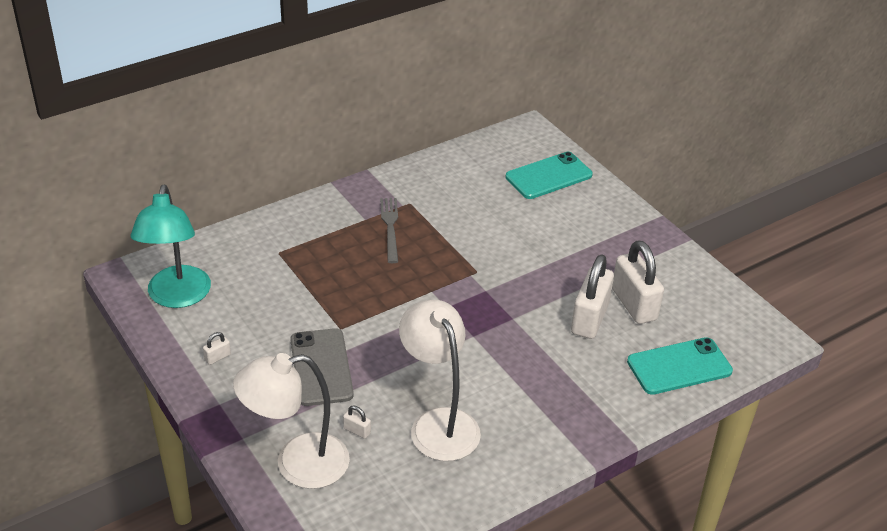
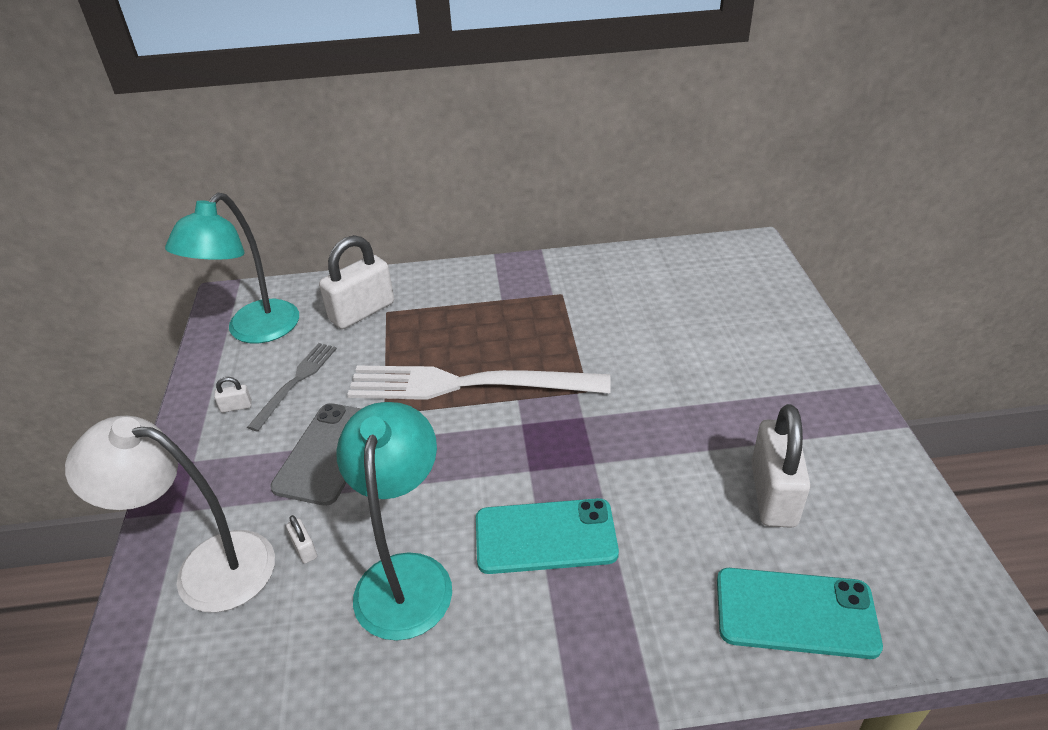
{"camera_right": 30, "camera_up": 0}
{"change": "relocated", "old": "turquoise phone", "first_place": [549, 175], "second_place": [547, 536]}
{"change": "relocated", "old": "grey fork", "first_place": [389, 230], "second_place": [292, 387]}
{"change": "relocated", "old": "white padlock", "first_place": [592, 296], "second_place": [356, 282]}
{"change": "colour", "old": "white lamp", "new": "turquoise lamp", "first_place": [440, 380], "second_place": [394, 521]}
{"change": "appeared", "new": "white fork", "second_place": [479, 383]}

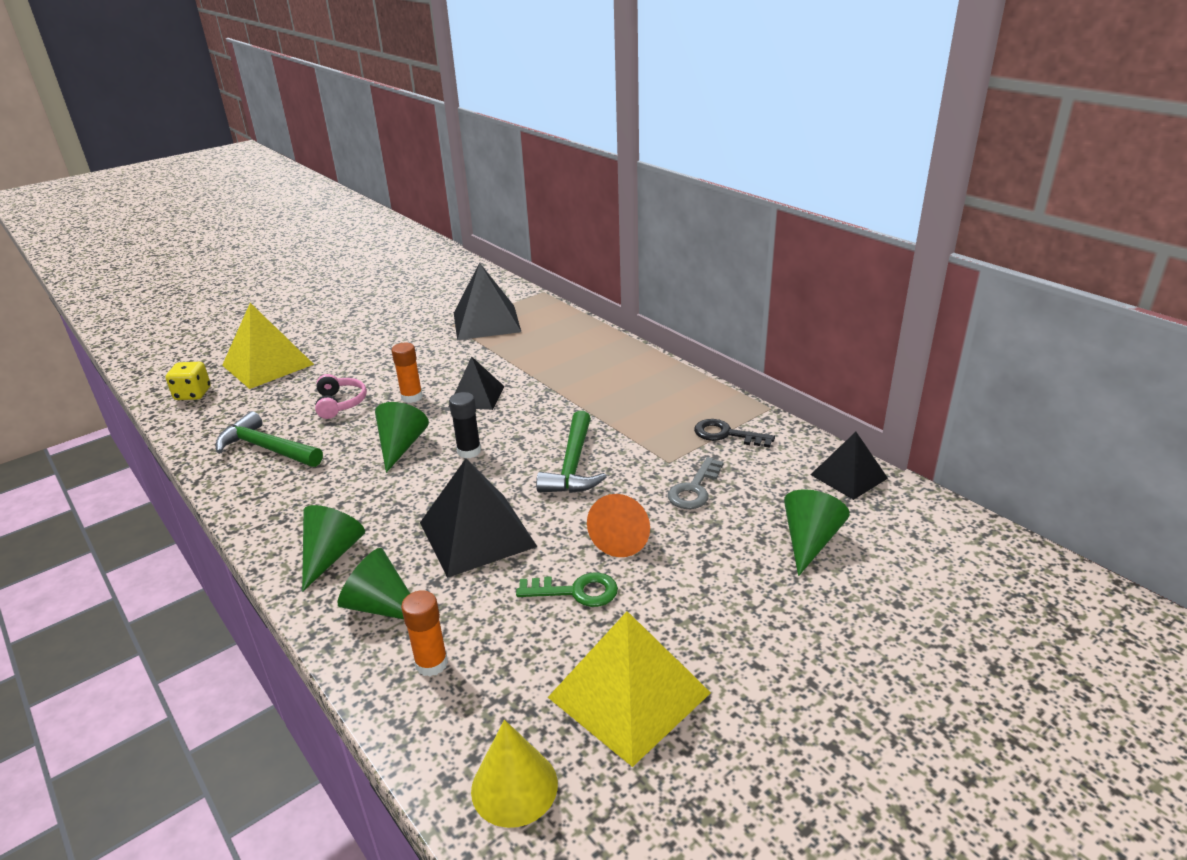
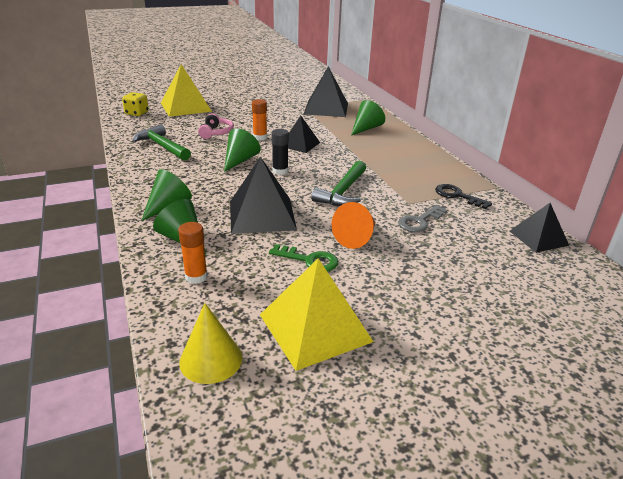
{"camera_right": 15, "camera_up": 0}
{"change": "relocated", "old": "green cone", "first_place": [817, 532], "second_place": [368, 118]}

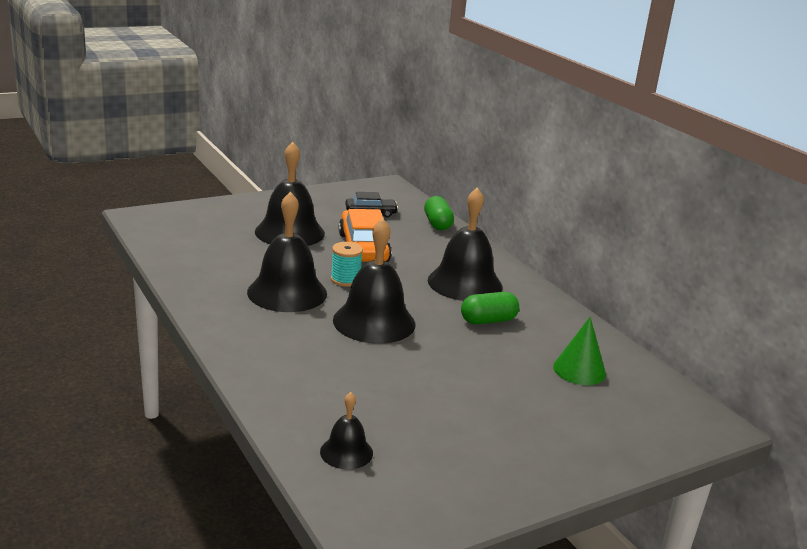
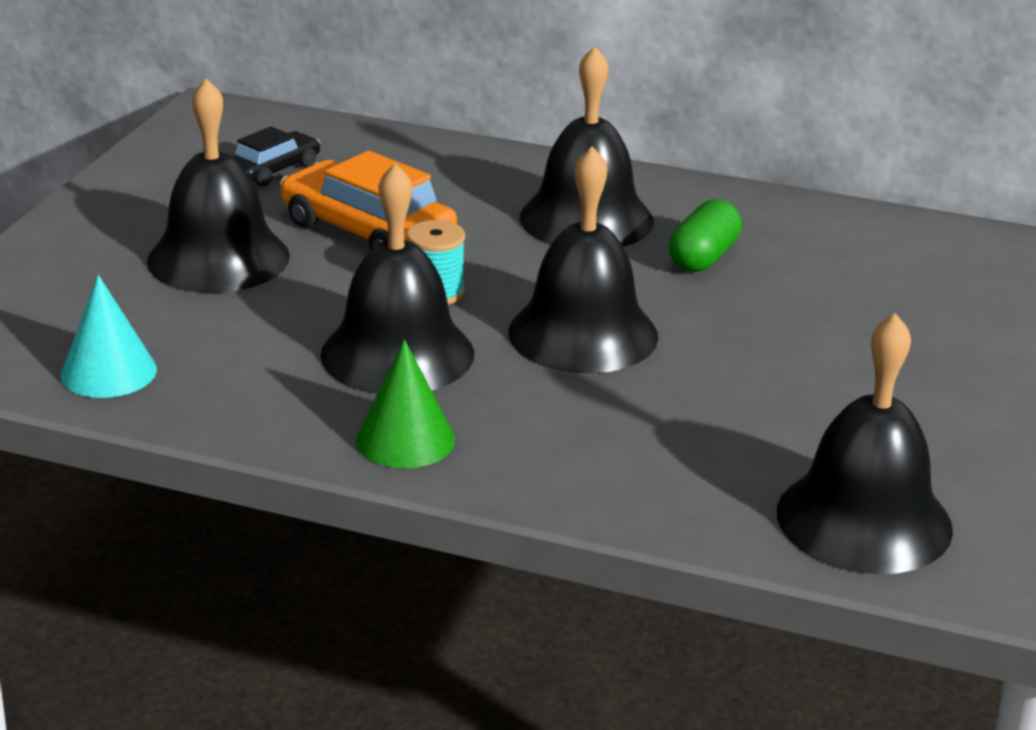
{"camera_right": -40, "camera_up": 5}
{"change": "missing", "old": "green capsule", "first_place": [439, 213]}
{"change": "relocated", "old": "green cone", "first_place": [579, 351], "second_place": [405, 404]}
{"change": "size", "old": "black bell", "first_place": [346, 430], "second_place": [865, 443], "factor": 1.97}
{"change": "appeared", "new": "turquoise cone", "second_place": [109, 336]}

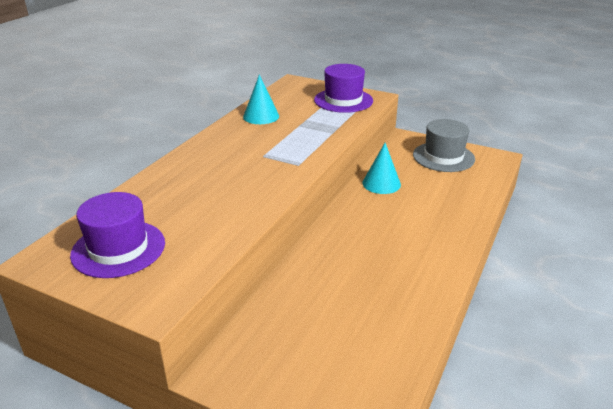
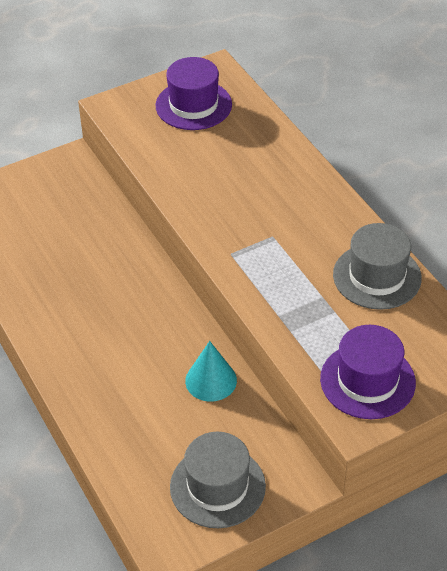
{"camera_right": 125, "camera_up": 15}
{"change": "exchanged", "old": "turquoise cone", "new": "grey hat", "first_place": [261, 99], "second_place": [377, 266]}

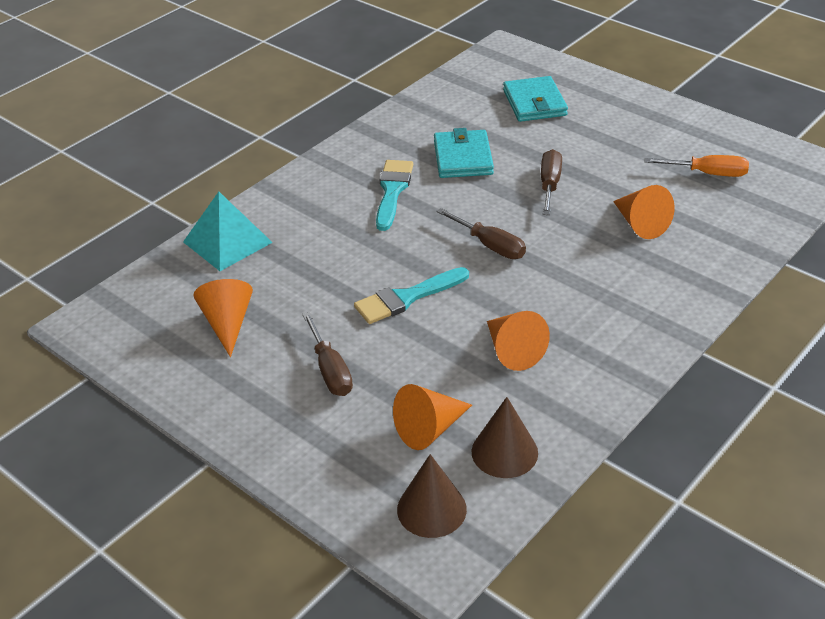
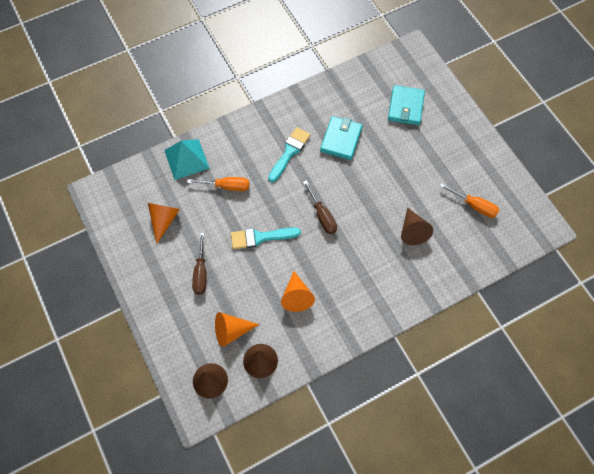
{"camera_right": 20, "camera_up": 25}
{"change": "missing", "old": "brown screwdriver", "first_place": [551, 182]}
{"change": "colour", "old": "orange cone", "new": "brown cone", "first_place": [644, 212], "second_place": [417, 226]}
{"change": "appeared", "new": "orange screwdriver", "second_place": [218, 184]}

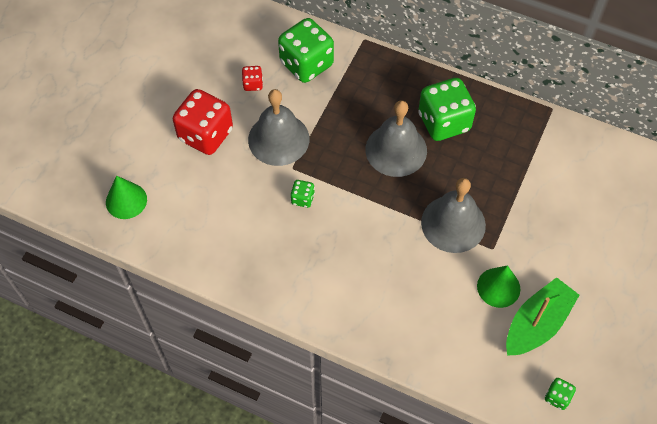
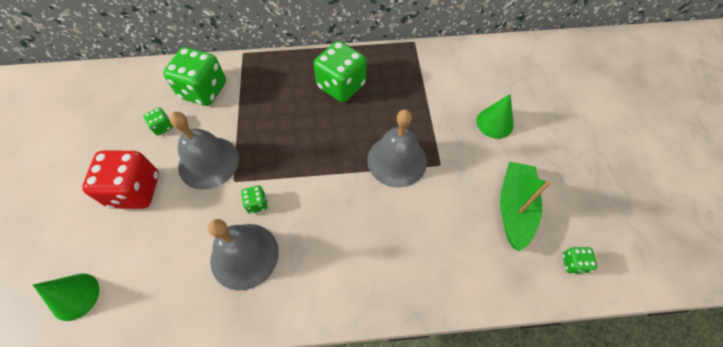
{"camera_right": -30, "camera_up": 0}
{"change": "colour", "old": "red dice", "new": "green dice", "first_place": [252, 78], "second_place": [158, 121]}
{"change": "relocated", "old": "grey bell", "first_place": [396, 138], "second_place": [243, 255]}
{"change": "relocated", "old": "green cone", "first_place": [498, 286], "second_place": [495, 116]}

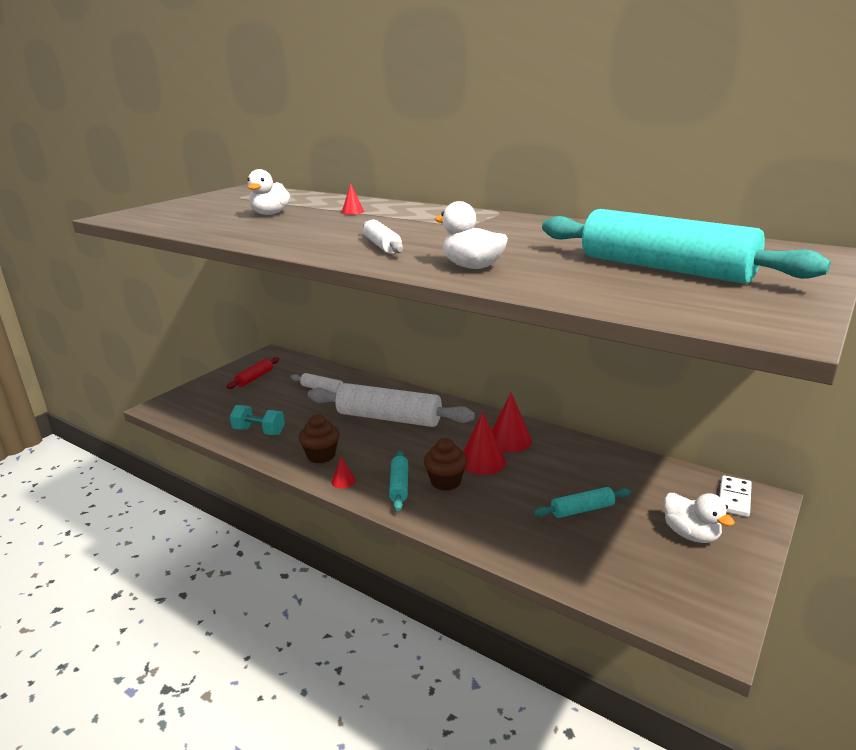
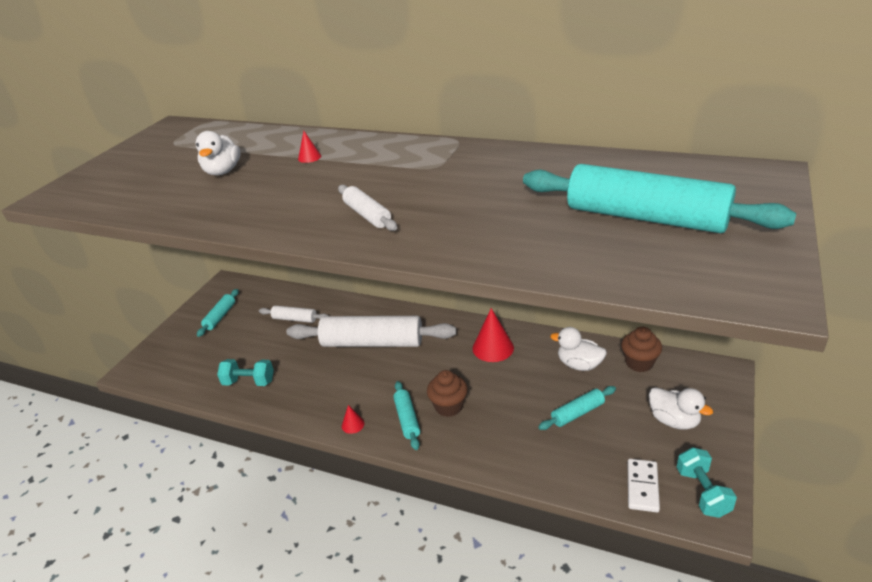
{"camera_right": -10, "camera_up": 10}
{"change": "relocated", "old": "white duck", "first_place": [471, 235], "second_place": [578, 349]}
{"change": "colour", "old": "red rolling pin", "new": "turquoise rolling pin", "first_place": [253, 373], "second_place": [218, 313]}
{"change": "missing", "old": "red cone", "first_place": [484, 443]}
{"change": "relocated", "old": "brown cupcake", "first_place": [319, 438], "second_place": [641, 349]}
{"change": "relocated", "old": "white domino", "first_place": [735, 496], "second_place": [644, 485]}
{"change": "appeared", "new": "turquoise dumbbell", "second_place": [706, 482]}

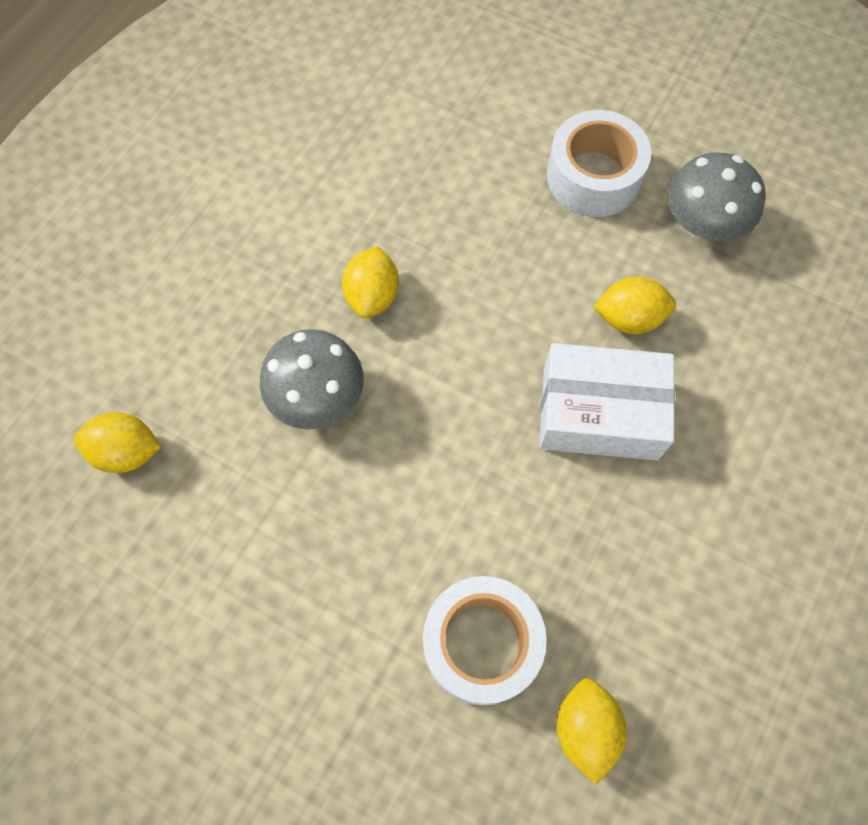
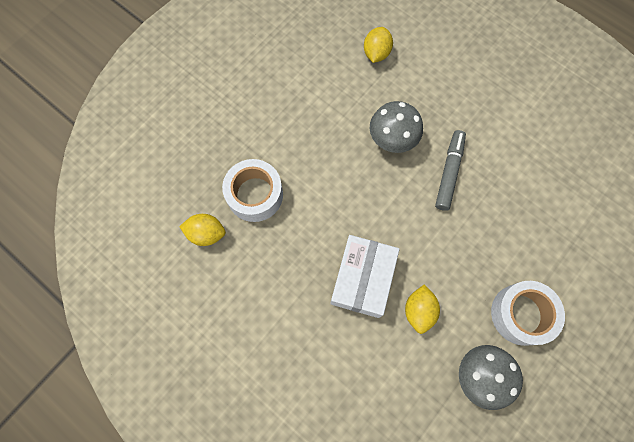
{"camera_right": 100, "camera_up": 5}
{"change": "exchanged", "old": "yellow lemon", "new": "grey marker", "first_place": [370, 282], "second_place": [450, 170]}

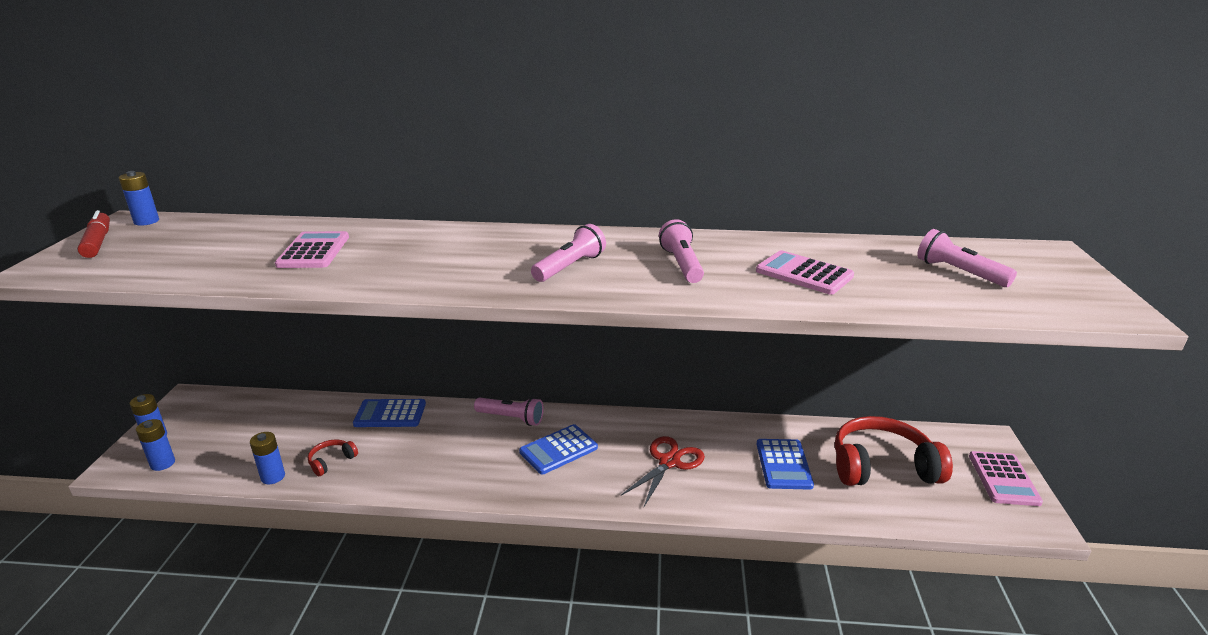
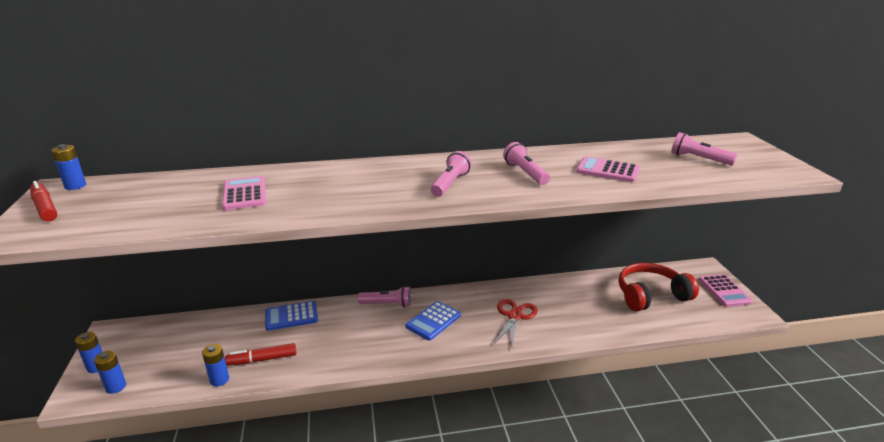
{"camera_right": -15, "camera_up": 0}
{"change": "exchanged", "old": "red headphones", "new": "red marker", "first_place": [333, 457], "second_place": [260, 354]}
{"change": "missing", "old": "blue calculator", "first_place": [785, 464]}

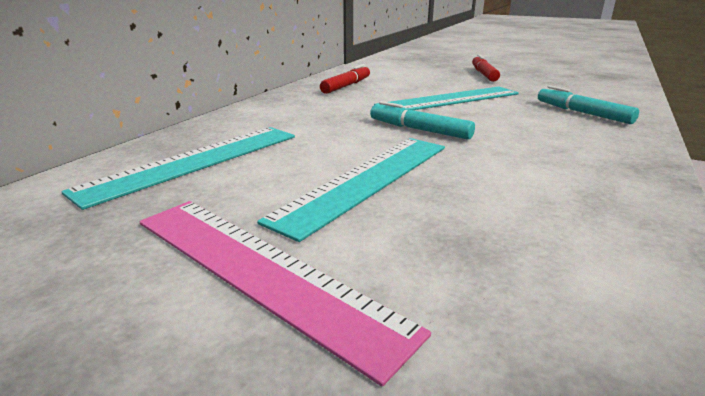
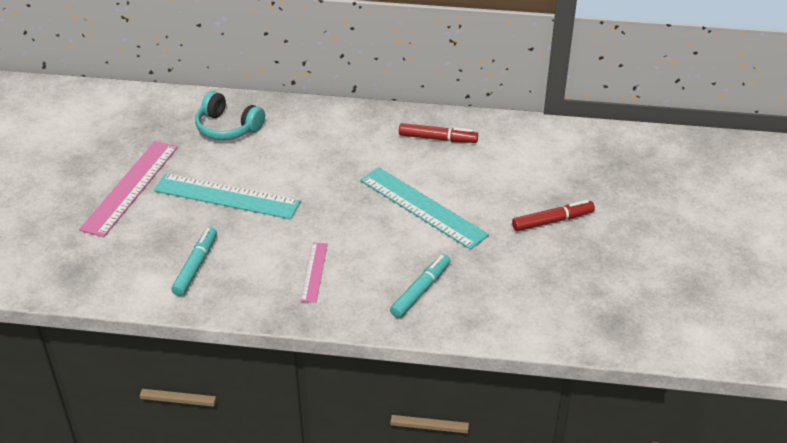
{"camera_right": 70, "camera_up": 15}
{"change": "relocated", "old": "turquoise marker", "first_place": [422, 120], "second_place": [194, 261]}
{"change": "exchanged", "old": "turquoise ruler", "new": "turquoise headphones", "first_place": [178, 168], "second_place": [230, 115]}
{"change": "appeared", "new": "pink ruler", "second_place": [314, 273]}

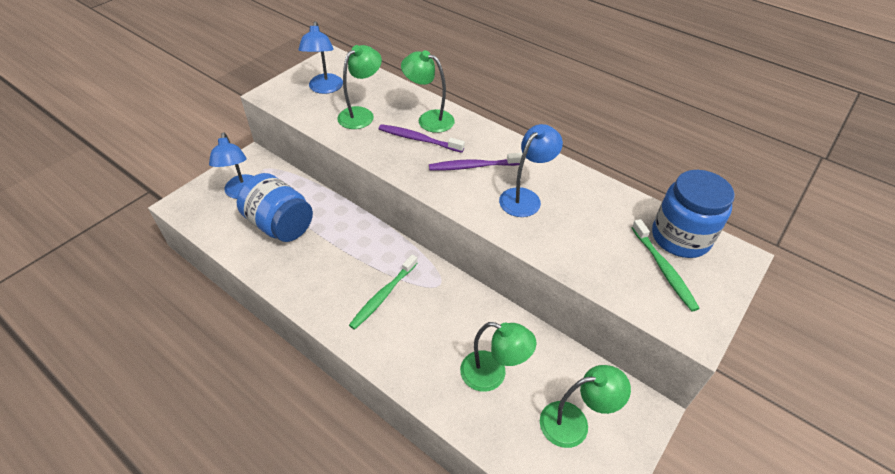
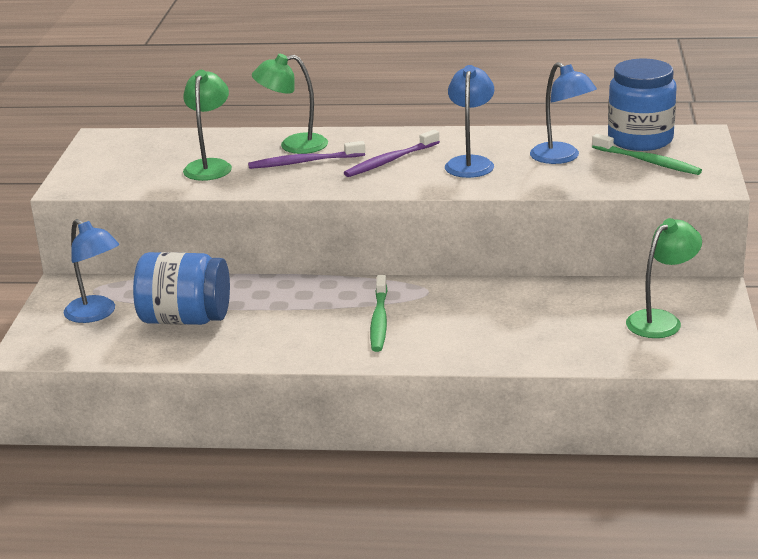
{"camera_right": -30, "camera_up": -20}
{"change": "relocated", "old": "blue lamp", "first_place": [320, 57], "second_place": [563, 113]}
{"change": "missing", "old": "green lamp", "first_place": [498, 357]}

